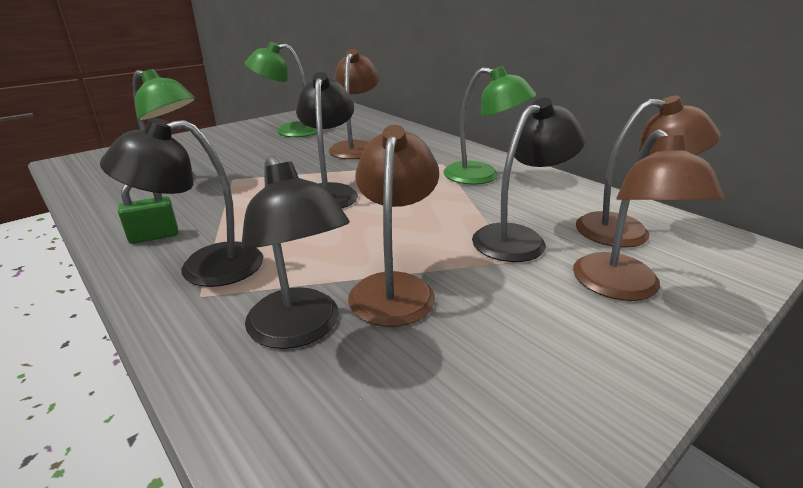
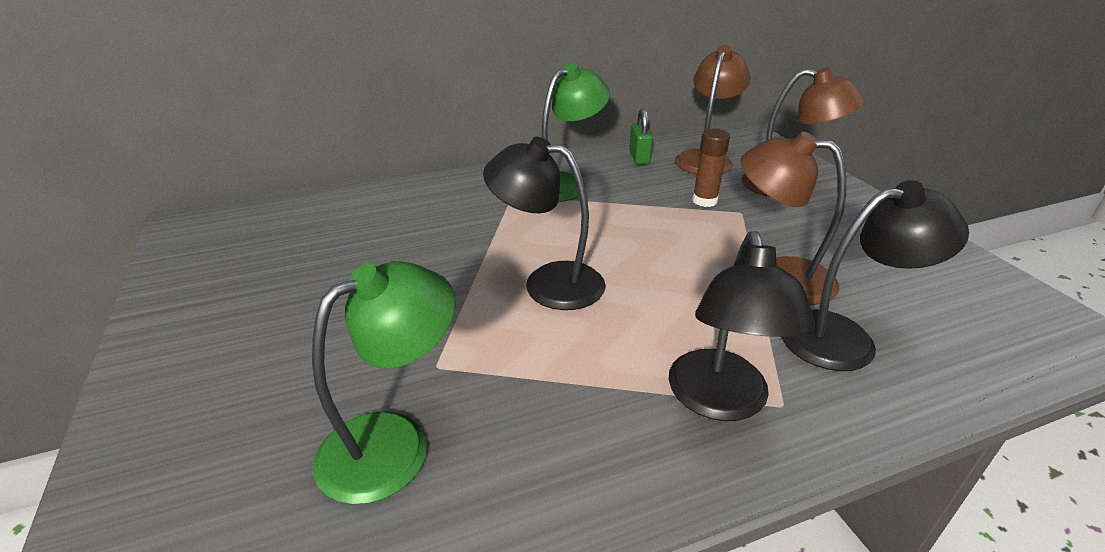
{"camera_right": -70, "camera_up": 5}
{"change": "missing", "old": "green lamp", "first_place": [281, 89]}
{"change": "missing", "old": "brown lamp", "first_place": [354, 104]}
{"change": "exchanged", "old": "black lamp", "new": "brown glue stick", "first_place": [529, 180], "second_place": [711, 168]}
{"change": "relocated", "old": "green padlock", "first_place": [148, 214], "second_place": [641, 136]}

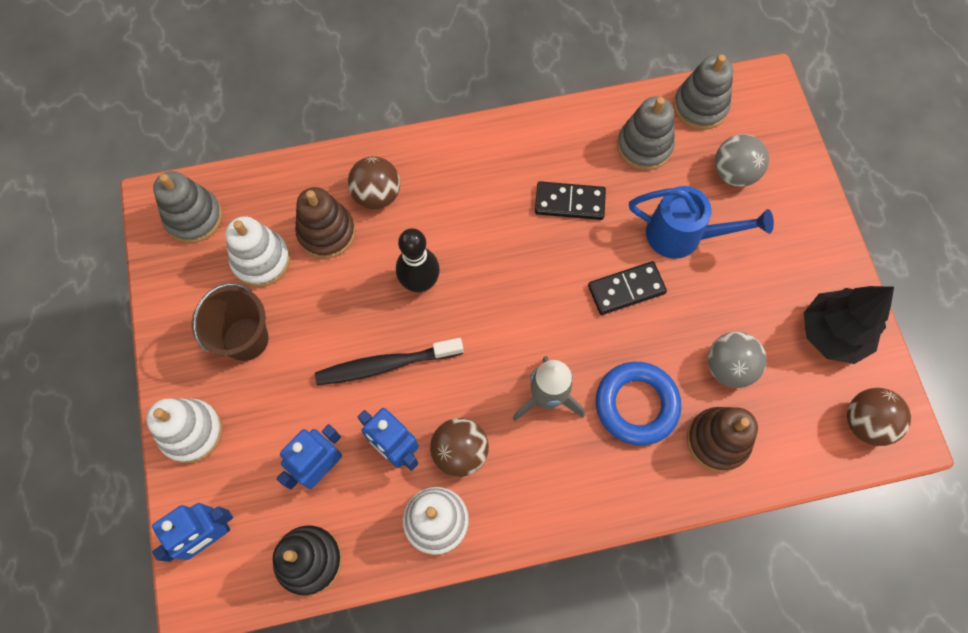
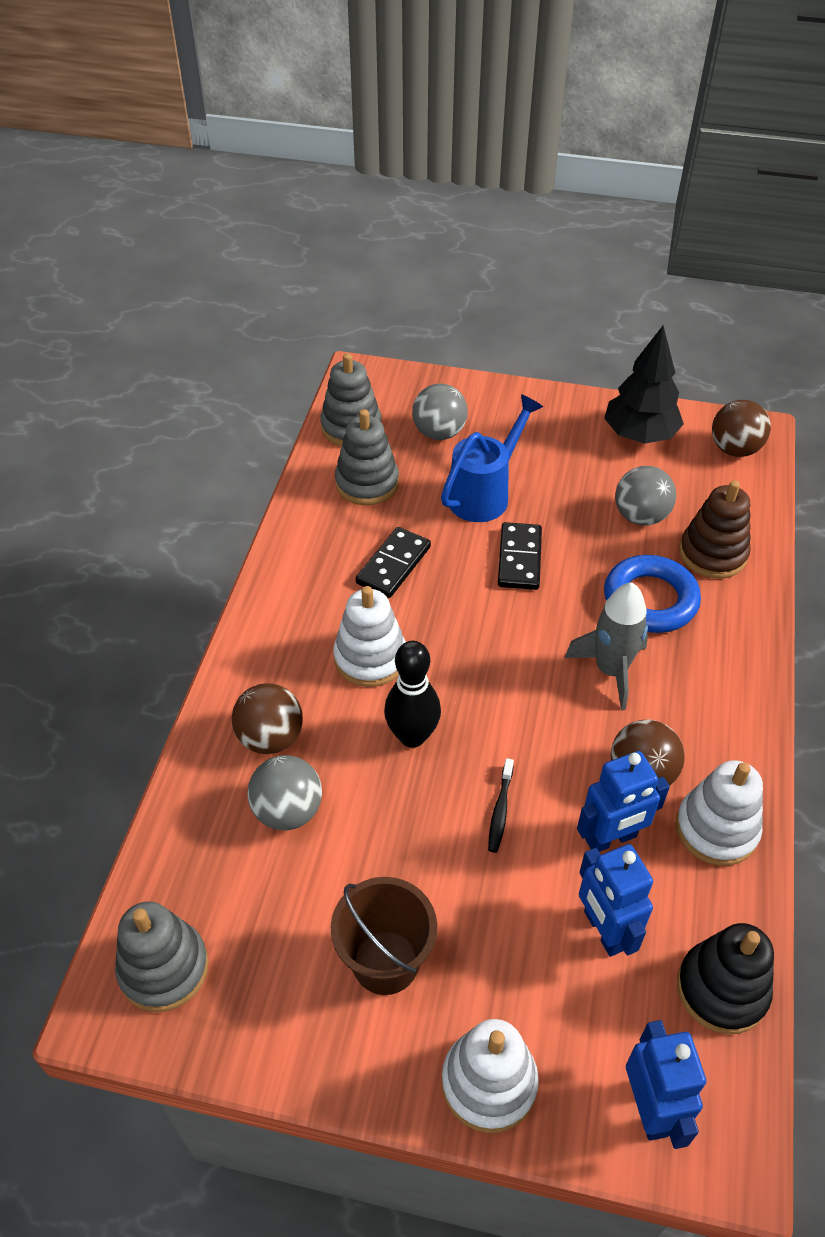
{"camera_right": -65, "camera_up": -20}
{"change": "exchanged", "old": "brown stacking toy", "new": "grey ball", "first_place": [325, 223], "second_place": [285, 792]}
{"change": "relocated", "old": "white stacking toy", "first_place": [257, 251], "second_place": [369, 636]}
{"change": "size", "old": "black toothbrush", "first_place": [389, 361], "second_place": [501, 805], "factor": 0.52}

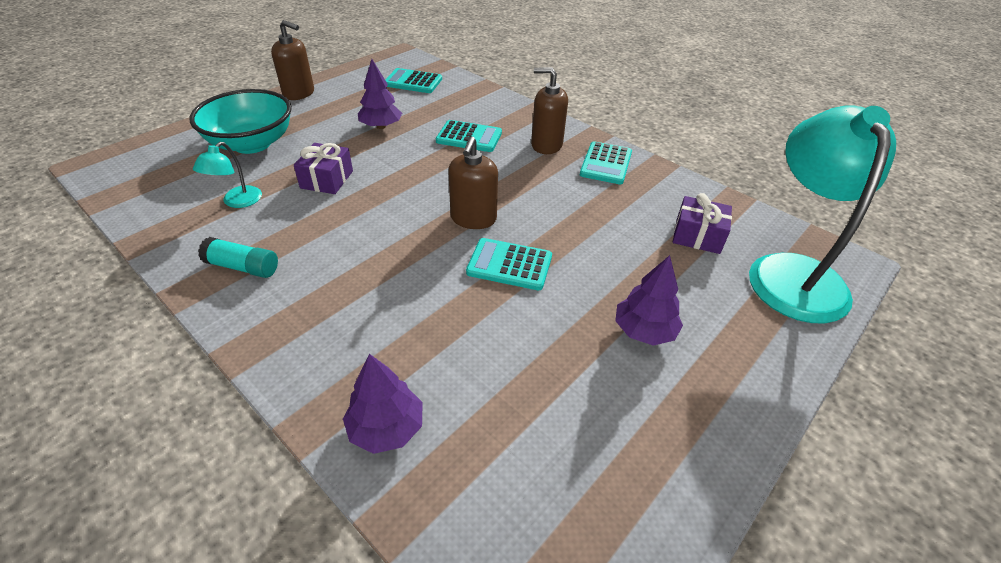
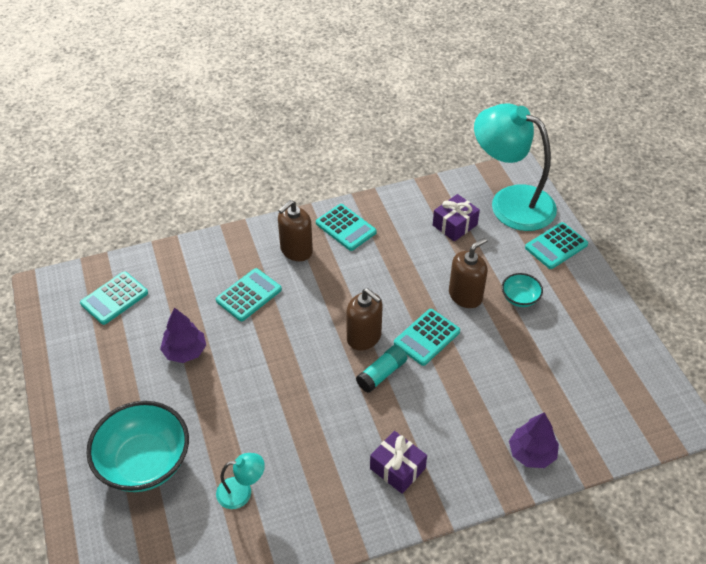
{"camera_right": -60, "camera_up": 5}
{"change": "relocated", "old": "brown soap dispenser", "first_place": [292, 60], "second_place": [468, 273]}
{"change": "spun", "old": "turquoise lamp", "first_place": [227, 175], "second_place": [240, 481], "degrees": -60}
{"change": "relocated", "old": "purple gift", "first_place": [323, 168], "second_place": [398, 462]}
{"change": "relocated", "old": "turquoise glue stick", "first_place": [238, 257], "second_place": [381, 369]}
{"change": "exchanged", "old": "purple tree", "new": "turquoise bowl", "first_place": [649, 300], "second_place": [522, 290]}
{"change": "appeared", "new": "turquoise calculator", "second_place": [556, 245]}

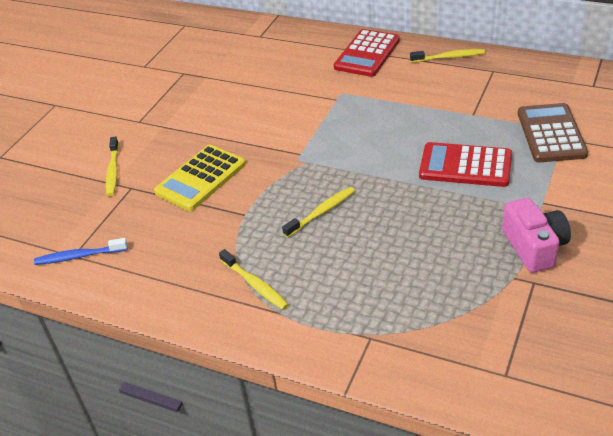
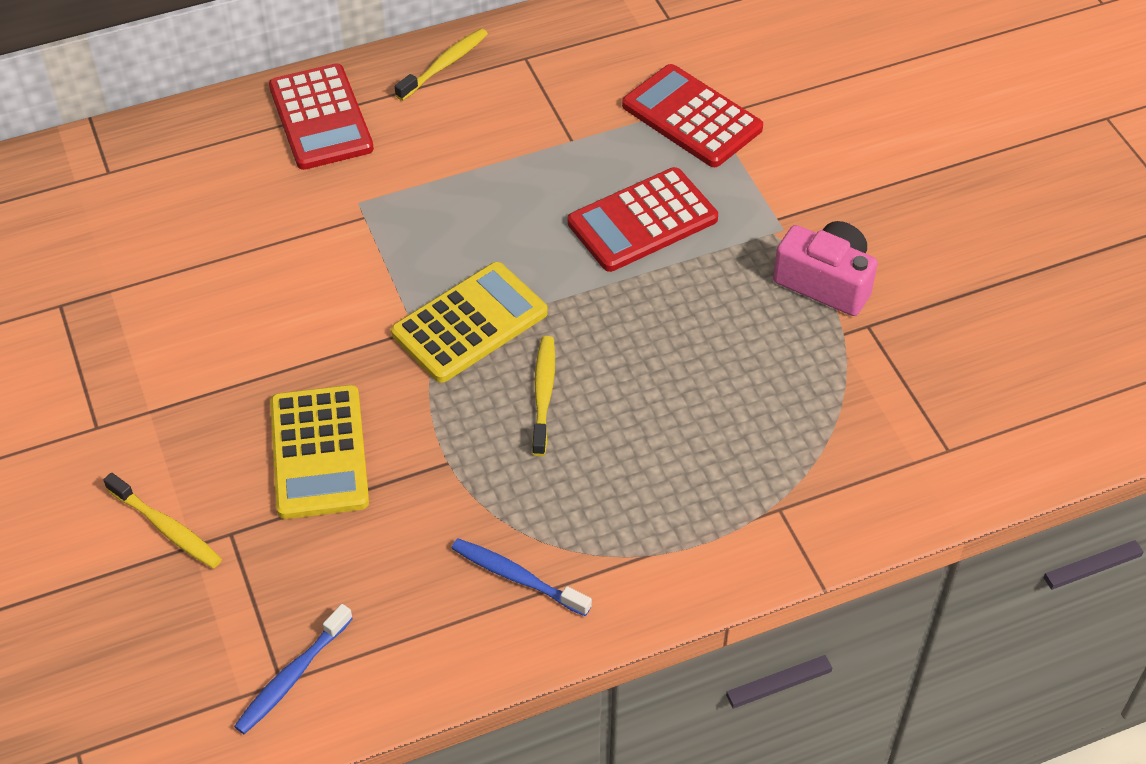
{"camera_right": -50, "camera_up": 10}
{"change": "colour", "old": "brown calculator", "new": "red calculator", "first_place": [553, 132], "second_place": [692, 115]}
{"change": "missing", "old": "yellow toothbrush", "first_place": [254, 279]}
{"change": "appeared", "new": "yellow calculator", "second_place": [469, 322]}
{"change": "appeared", "new": "blue toothbrush", "second_place": [521, 577]}

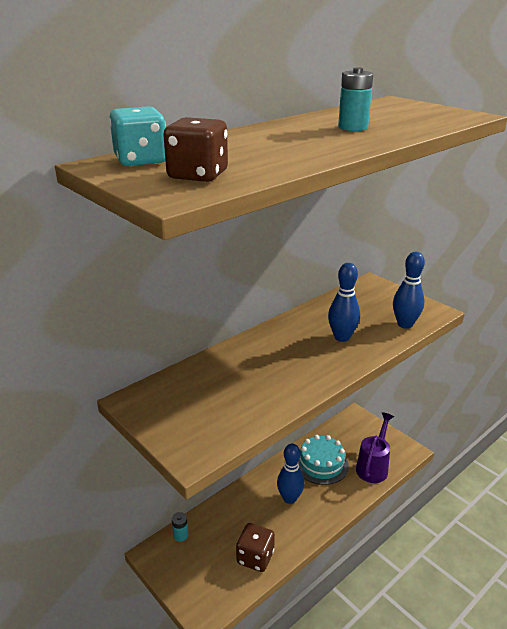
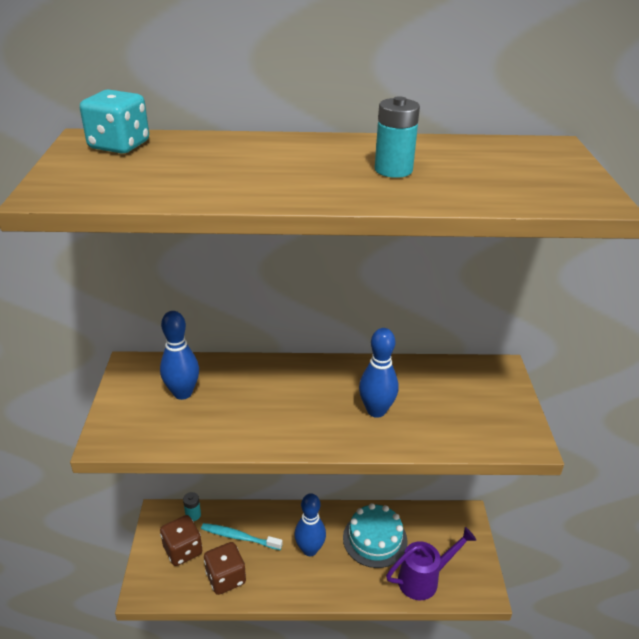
{"camera_right": 40, "camera_up": 5}
{"change": "relocated", "old": "brown dice", "first_place": [195, 149], "second_place": [181, 540]}
{"change": "relocated", "old": "blue bowling pin", "first_place": [409, 290], "second_place": [179, 355]}
{"change": "appeared", "new": "turquoise toothbrush", "second_place": [242, 536]}

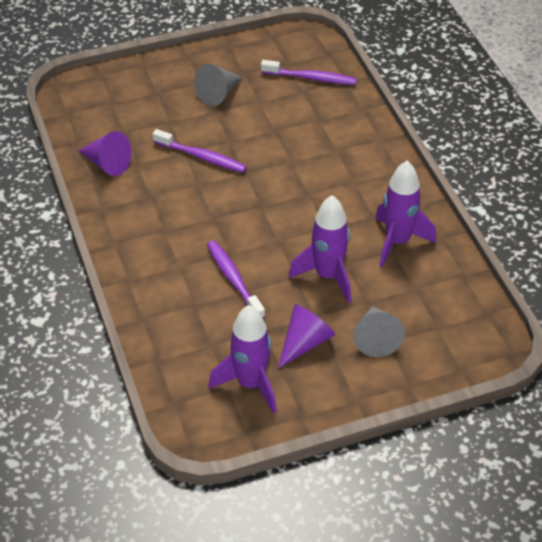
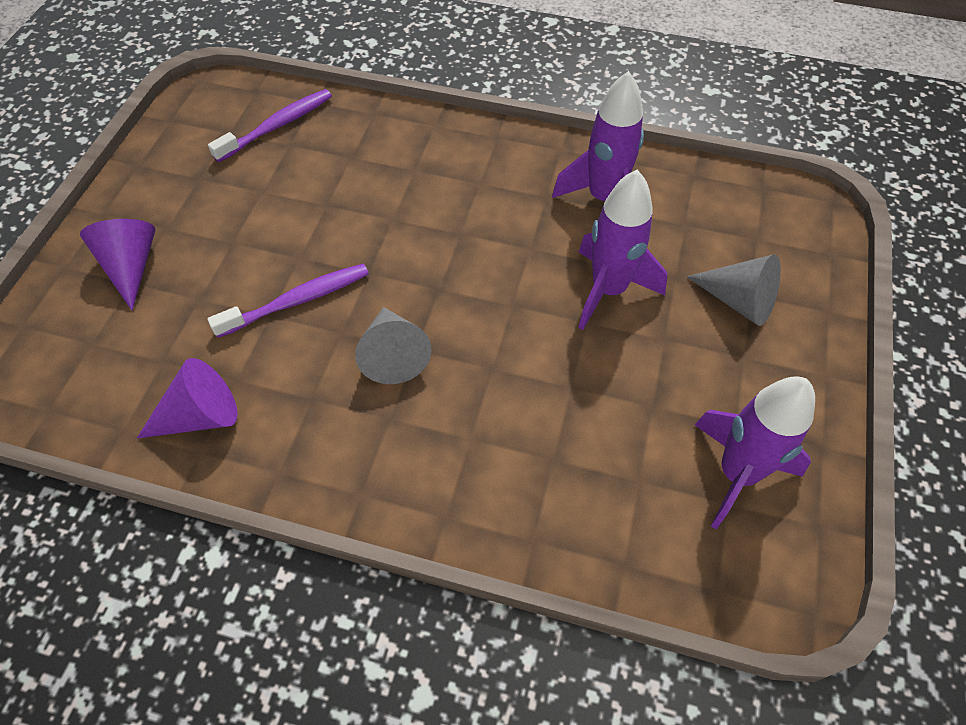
{"camera_right": -55, "camera_up": 10}
{"change": "relocated", "old": "grey cone", "first_place": [218, 85], "second_place": [393, 345]}
{"change": "missing", "old": "purple toothbrush", "first_place": [236, 279]}
{"change": "relocated", "old": "purple cone", "first_place": [306, 336], "second_place": [117, 265]}

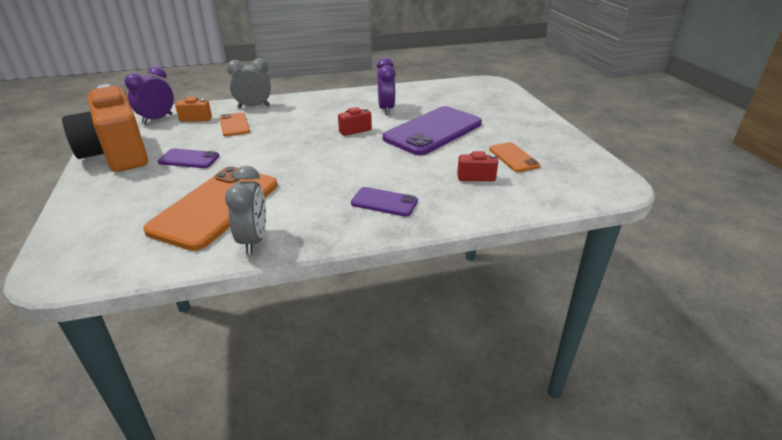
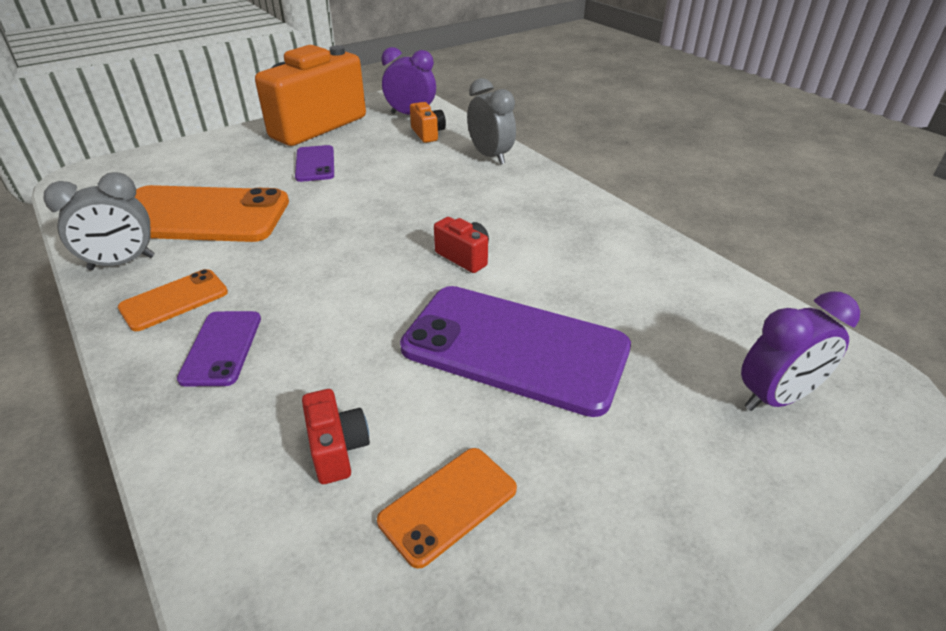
{"camera_right": 70, "camera_up": 5}
{"change": "relocated", "old": "purple clock", "first_place": [386, 86], "second_place": [800, 351]}
{"change": "relocated", "old": "orange phone", "first_place": [234, 124], "second_place": [173, 300]}

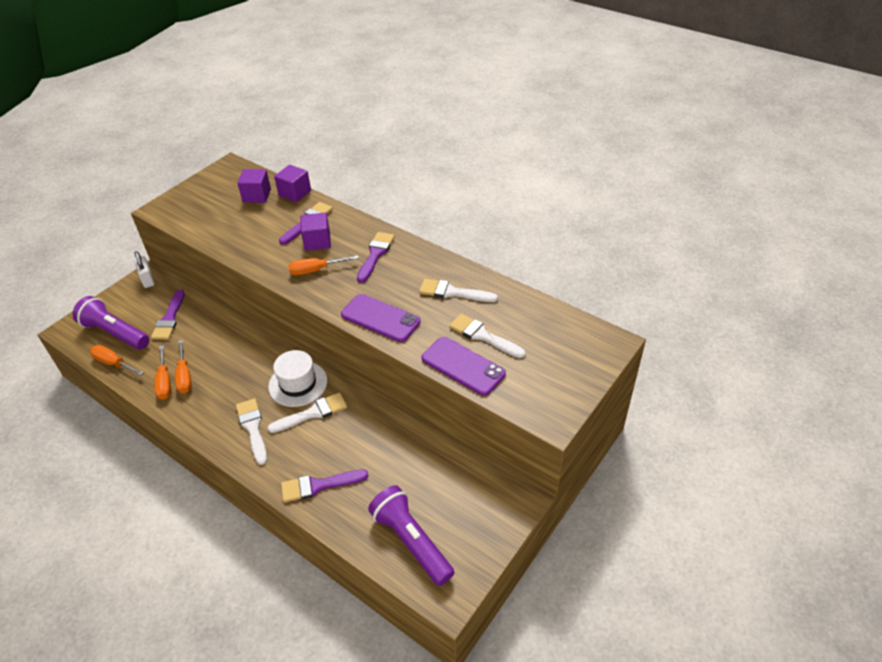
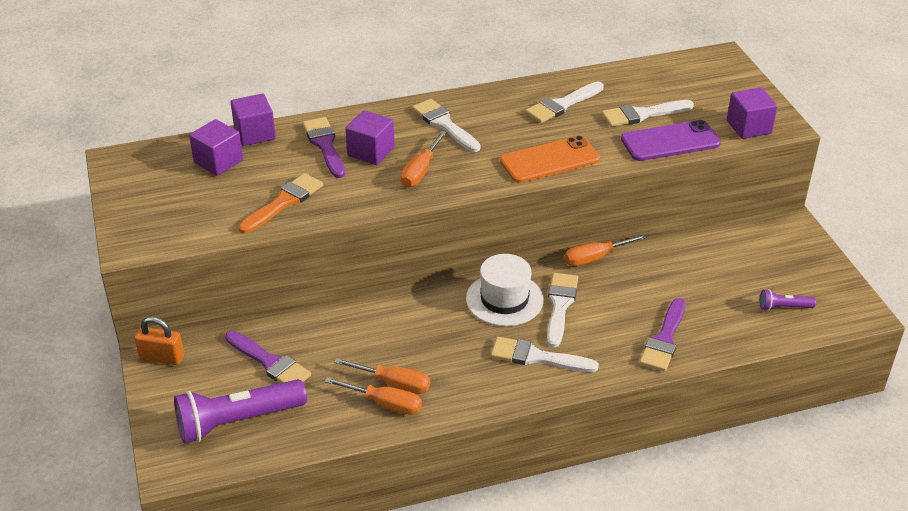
{"camera_right": -55, "camera_up": -5}
{"change": "colour", "old": "purple brush", "new": "white brush", "first_place": [376, 257], "second_place": [446, 125]}
{"change": "colour", "old": "white padlock", "new": "orange padlock", "first_place": [144, 269], "second_place": [159, 341]}
{"change": "colour", "old": "purple phone", "new": "orange phone", "first_place": [381, 318], "second_place": [550, 159]}
{"change": "relocated", "old": "orange screwdriver", "first_place": [117, 360], "second_place": [606, 250]}
{"change": "size", "old": "purple flashlight", "first_place": [411, 535], "second_place": [788, 300], "factor": 0.46}
{"change": "appeared", "new": "purple cube", "second_place": [752, 113]}
{"change": "appeared", "new": "orange brush", "second_place": [281, 203]}

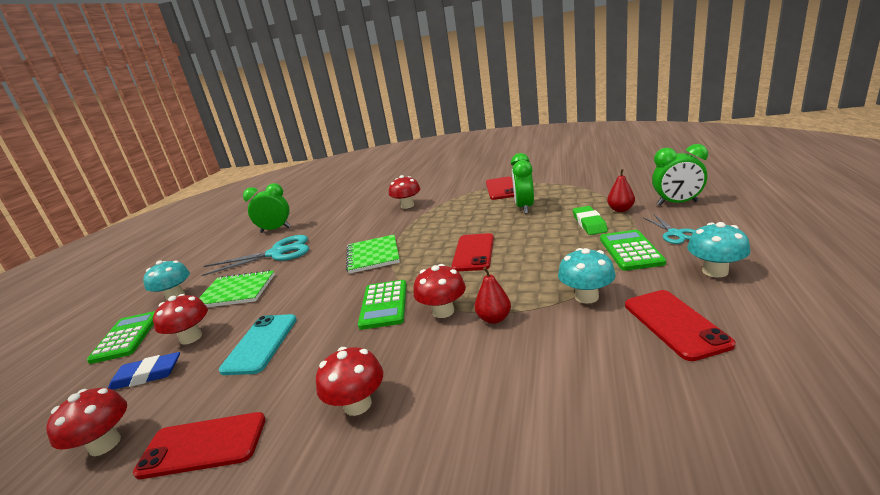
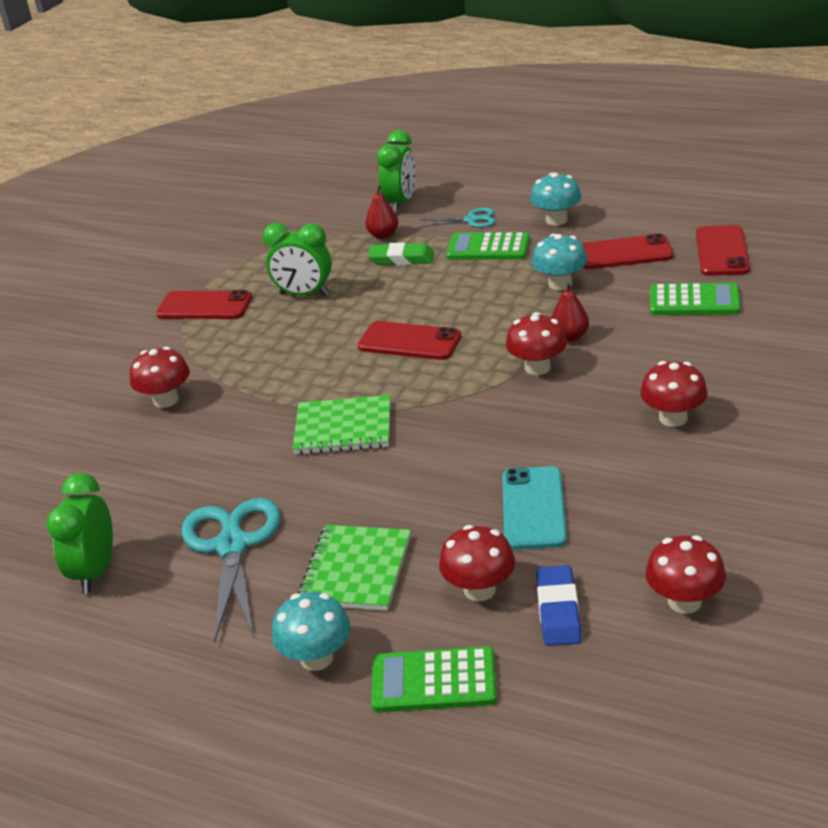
{"camera_right": -80, "camera_up": 10}
{"change": "relocated", "old": "green calculator", "first_place": [382, 305], "second_place": [695, 299]}
{"change": "spun", "old": "turquoise phone", "first_place": [258, 344], "second_place": [534, 508], "degrees": 75}
{"change": "relocated", "old": "red phone", "first_place": [199, 445], "second_place": [723, 250]}

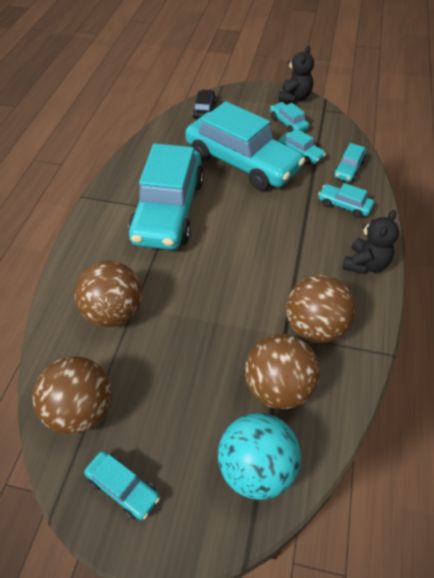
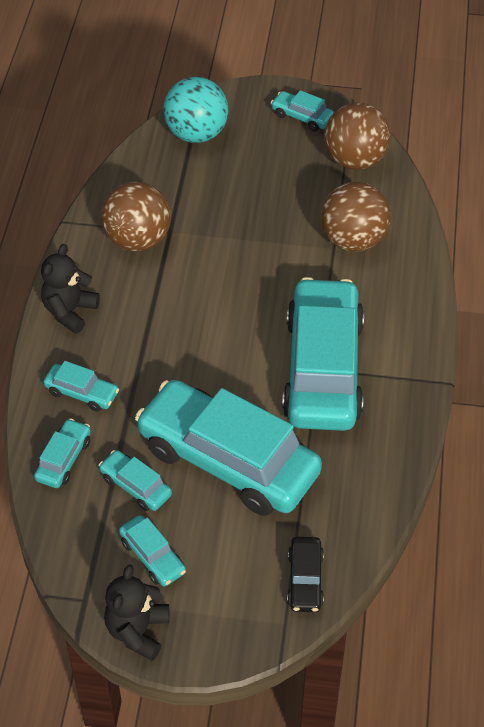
{"camera_right": 175, "camera_up": 0}
{"change": "missing", "old": "brown ball", "first_place": [282, 371]}

